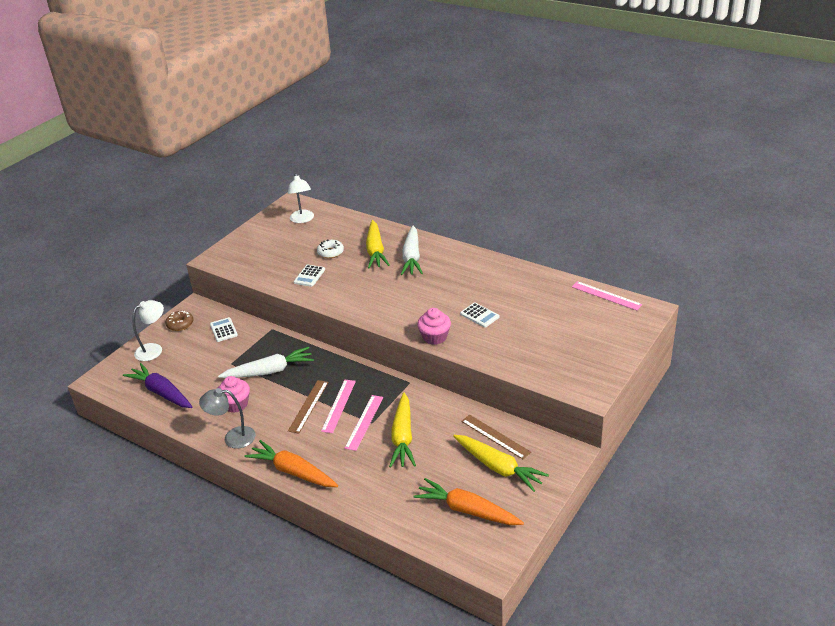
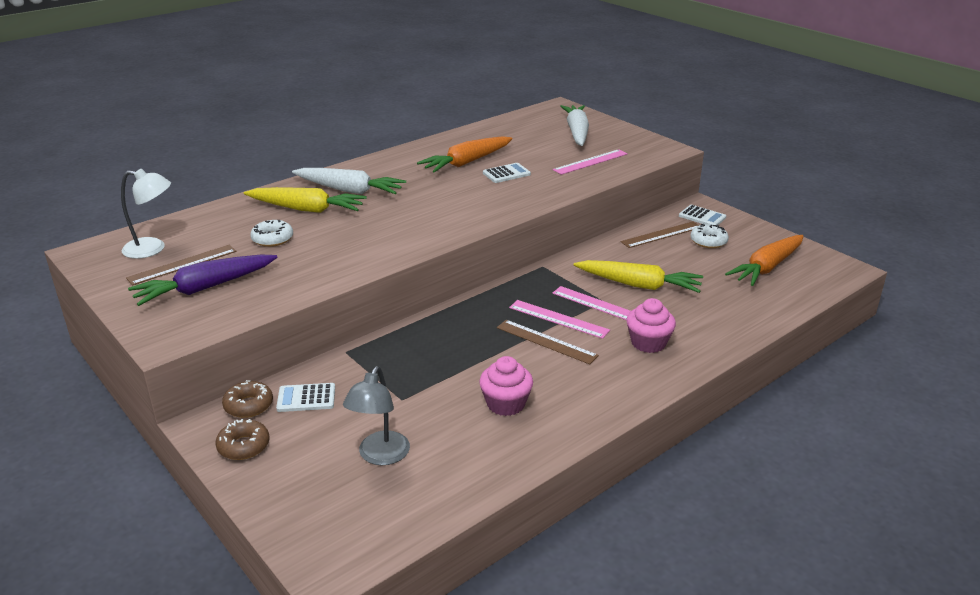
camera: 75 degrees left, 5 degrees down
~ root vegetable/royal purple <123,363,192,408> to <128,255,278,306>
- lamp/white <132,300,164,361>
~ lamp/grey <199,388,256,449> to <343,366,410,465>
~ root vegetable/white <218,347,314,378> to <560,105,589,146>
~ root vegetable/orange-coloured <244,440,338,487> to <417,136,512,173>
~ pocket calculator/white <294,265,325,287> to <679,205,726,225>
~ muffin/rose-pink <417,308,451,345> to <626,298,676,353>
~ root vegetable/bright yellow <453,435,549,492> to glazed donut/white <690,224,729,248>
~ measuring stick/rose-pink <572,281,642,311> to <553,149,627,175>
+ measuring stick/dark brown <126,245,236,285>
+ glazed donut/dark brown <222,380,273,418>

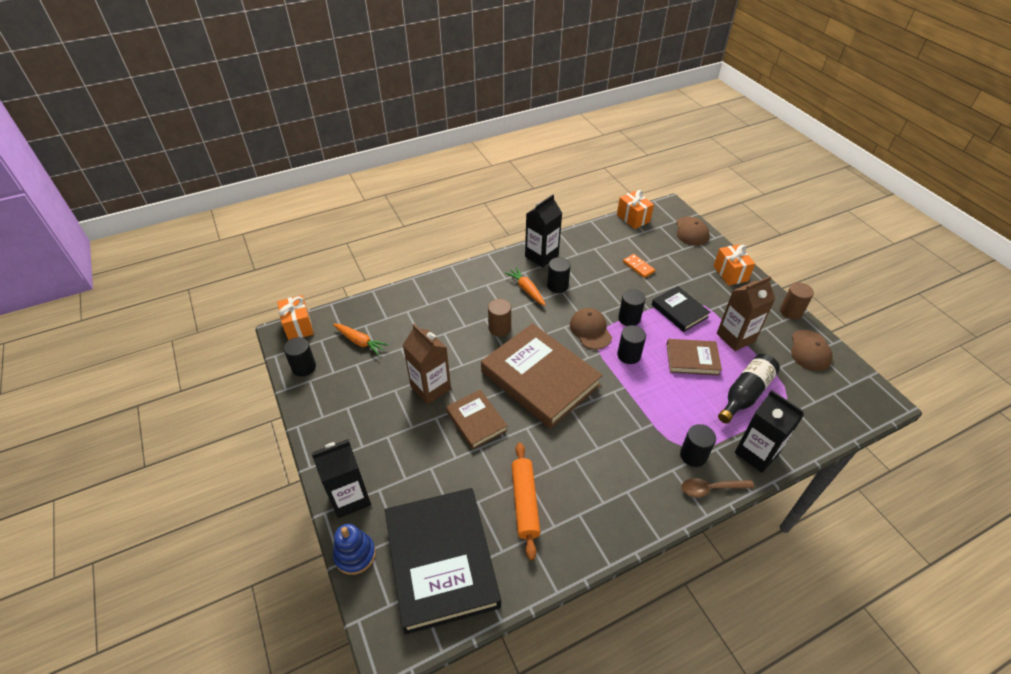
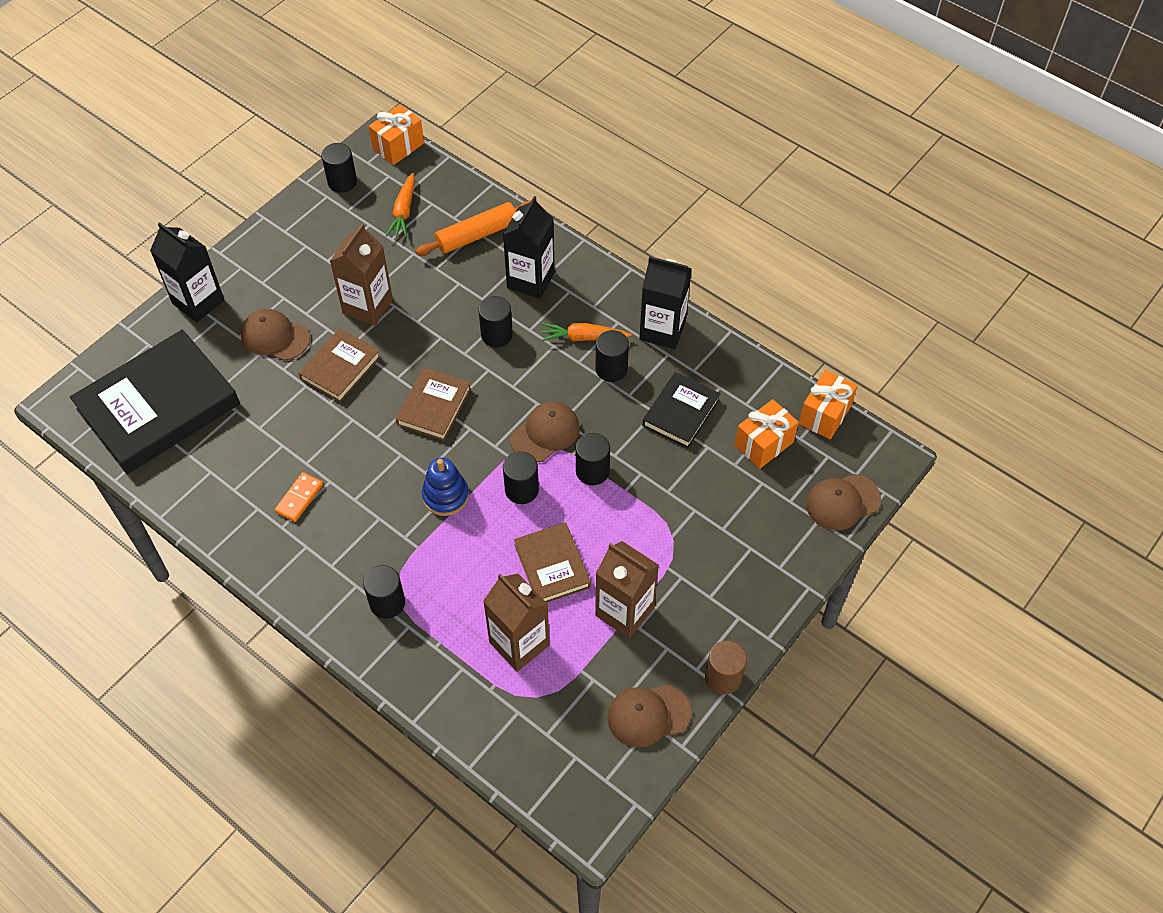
camera: 65 degrees right, 10 degrees up
~ ring stacker/blue <333,524,376,575> to <422,458,469,516>
~ hardback/dark brown <481,323,603,429> = <396,367,471,441> x0.52
~ cylinder/dark brown <488,299,511,337> to cylinder/jet-black <478,296,513,347>
~ root vegetable/orange-coloured <505,267,546,306> = <541,323,631,342> 120 degrees counterclockwise
~ dough roller/orange-coloured <511,443,541,560> to <416,200,531,256>
~ domino tile/orange-coloured <623,254,655,278> to <274,472,323,522>
~ hardback/jet-black <652,286,710,332> to <642,372,721,448>
- teaspoon/dark brown <681,478,754,497>
~ wrapped gift/orange-coloured <714,244,755,286> to <735,399,799,469>
~ bottle/jet-black <718,354,780,424> to juice carton/dark brown <483,574,550,672>
~ juice carton/jet-black <734,390,804,473> to <503,196,555,299>
+ cap/dark brown <241,309,310,361>

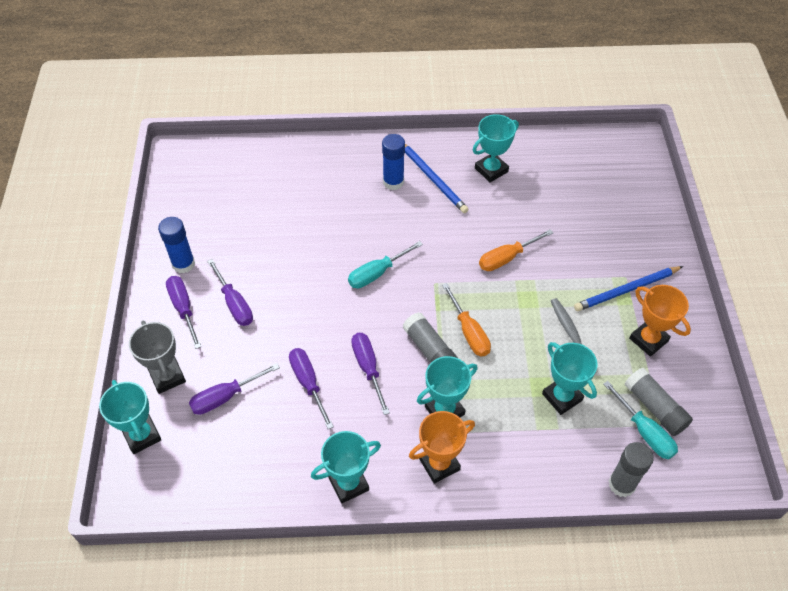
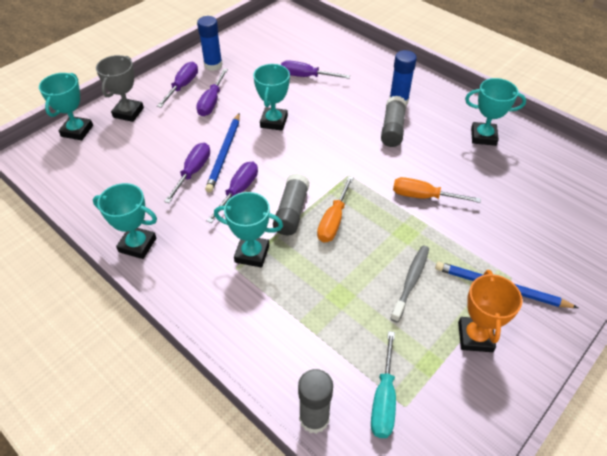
camera: 45 degrees right, 5 degrees down
~ screwdriver/royal purple <189,363,280,415> to <281,60,350,79>
- screwdriver/teal <348,241,423,288>
~ pencil/blue <405,144,469,213> to <205,113,240,192>
- award cup/orange-coloured <409,411,475,484>
~ award cup/teal <542,342,598,415> to <253,64,290,131>
~ stick of glue/grey <625,368,693,436> to <381,95,407,147>

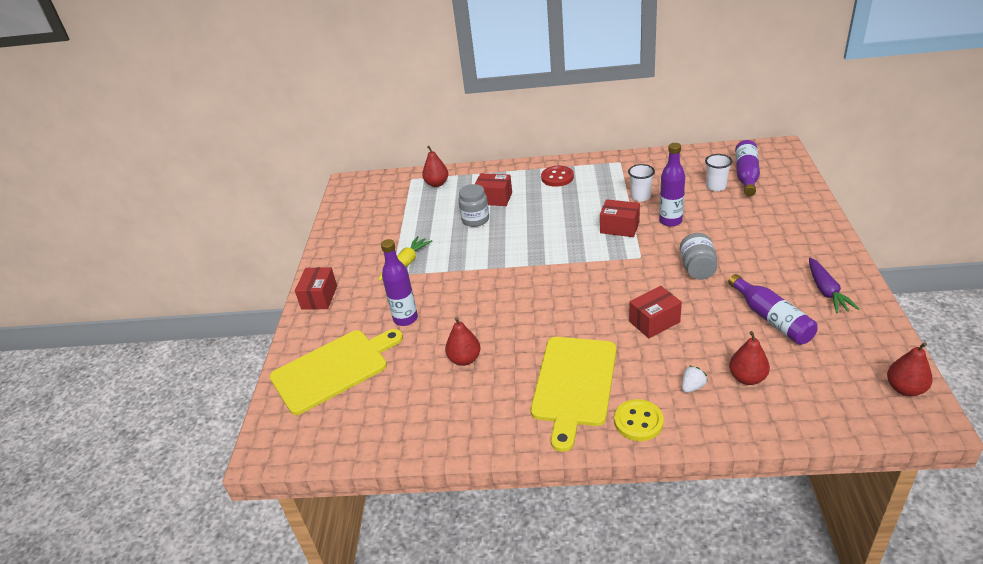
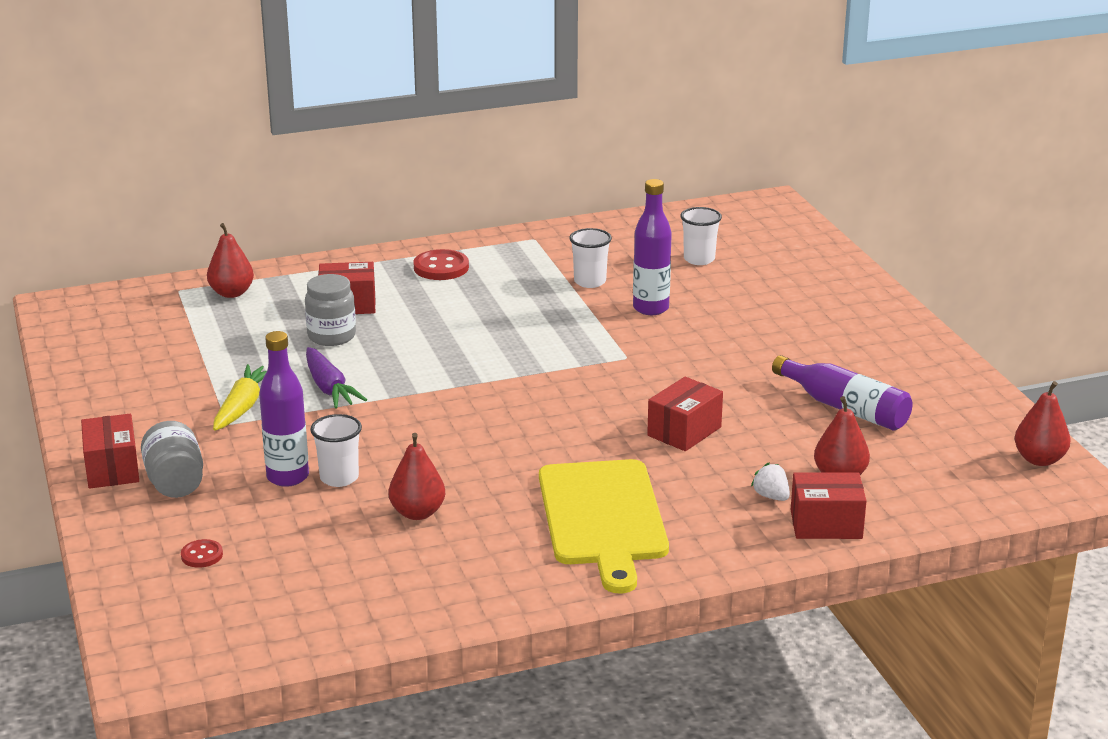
camera: 25 degrees left, 10 degrees down
~ cutting board/bright yellow <270,329,403,415> to shirt button/crimson <181,539,223,568>
~ box/crimson <600,199,640,237> to <791,472,867,539>
- shirt button/bright yellow <614,399,664,441>
~ jam jar/grey <680,233,717,280> to <141,421,203,498>
~ toy strawberry/white <682,365,708,393> = <751,463,790,501> 60 degrees counterclockwise
- bottle/royal purple <735,140,760,196>
~ root vegetable/royal purple <809,258,859,313> to <306,347,367,409>
+ tumbler/white <310,414,362,487>

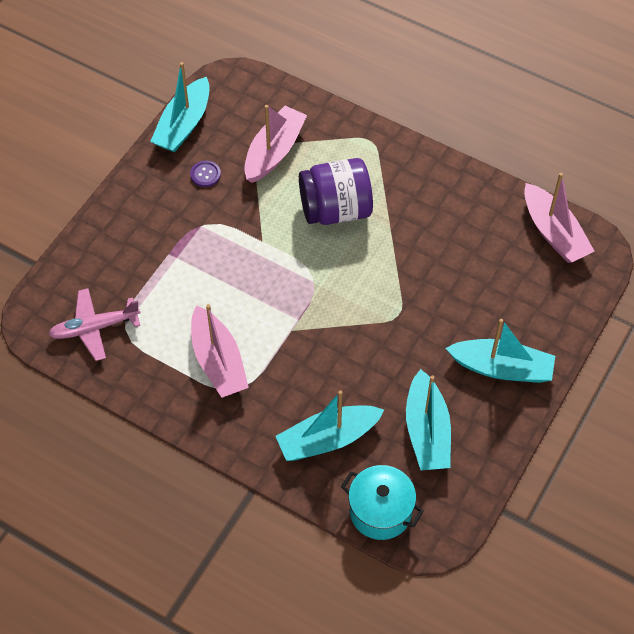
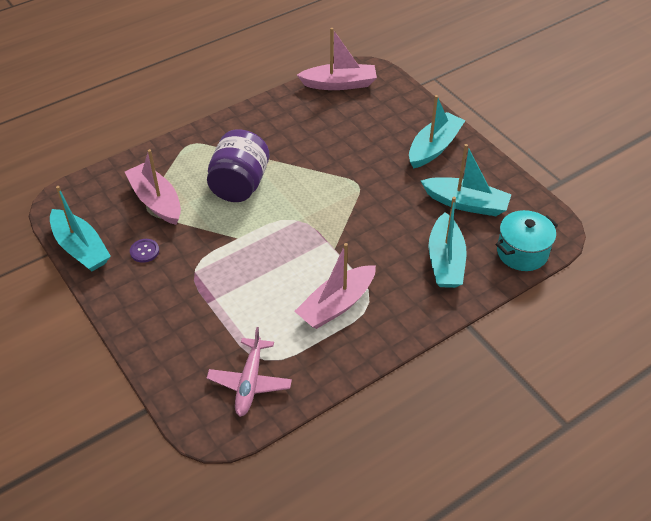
camera: 65 degrees left, 10 degrees down
~ sailboat/rose-pink <191,304,249,398> = <294,243,376,329> 135 degrees clockwise

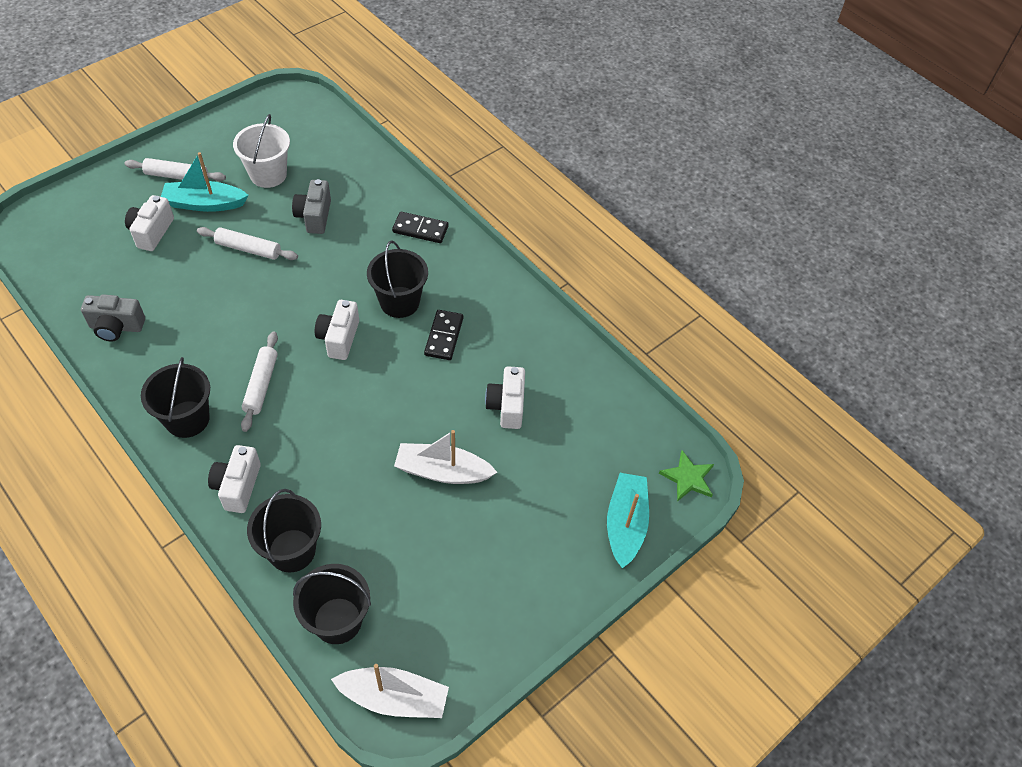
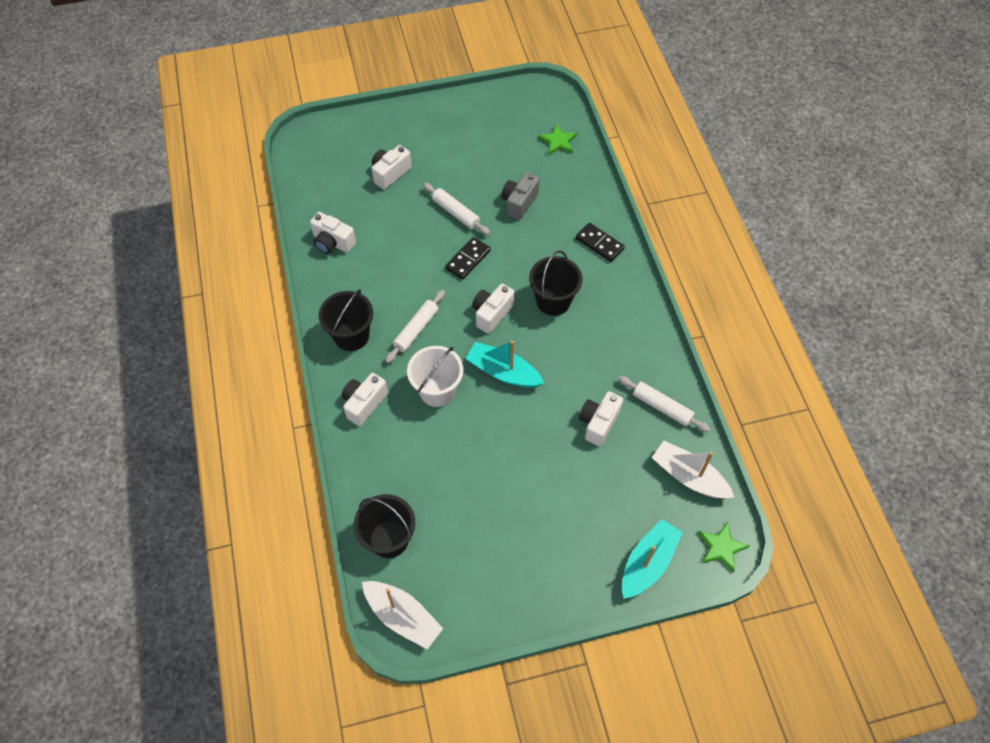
camera: 30 degrees right, 5 degrees up
~ photo camera/grey <81,294,145,341> to photo camera/white <310,212,356,254>
~ dough roller/white <124,158,226,181> to <618,376,710,432>
~ sailboat/teal <161,152,249,212> to <465,341,544,388>
~ bucket/white <233,114,290,188> to <407,346,463,407>
- bucket/jet-black <247,489,321,572>
~ sailboat/white <394,430,498,484> to <652,441,735,499>
~ domino tile/jet-black <424,310,463,360> to <445,237,491,280>
+ star/emerald <538,124,577,155>

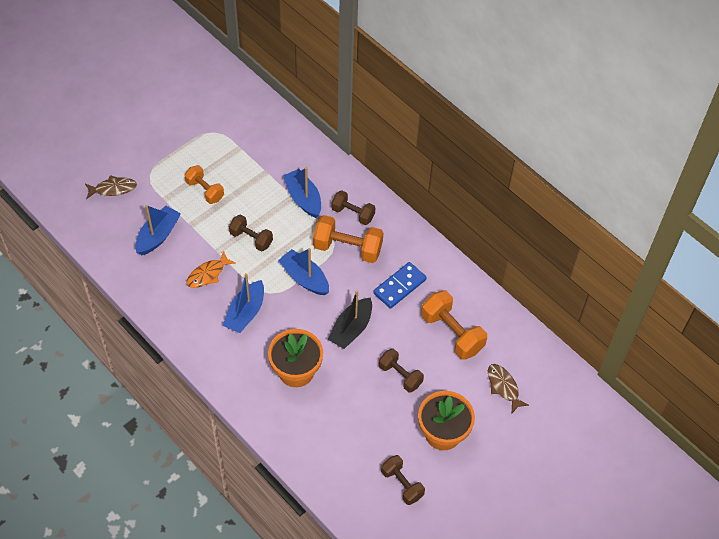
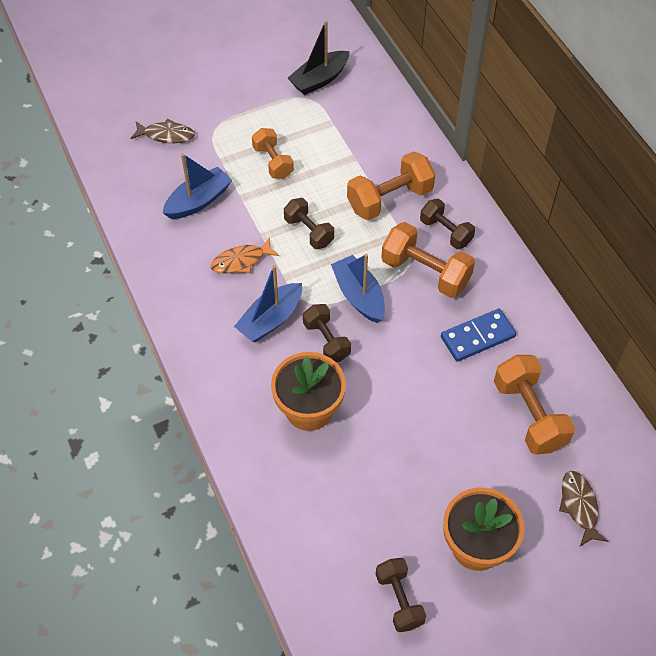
camera: 20 degrees right, 0 degrees up
~ sailboat/blue <283,167,321,218> to free weight/orange-coloured <347,151,435,220>
~ sailboat/jet-black <328,290,372,349> to <288,21,349,95>
~ free weight/dark brown <379,348,424,393> to <303,304,351,362>

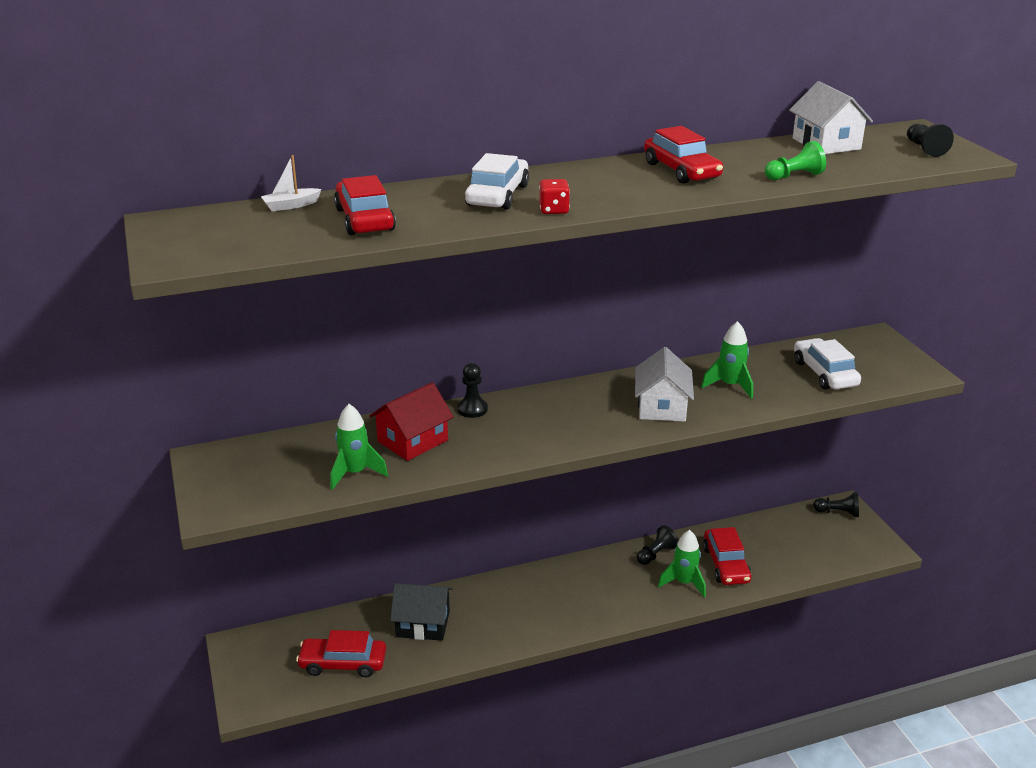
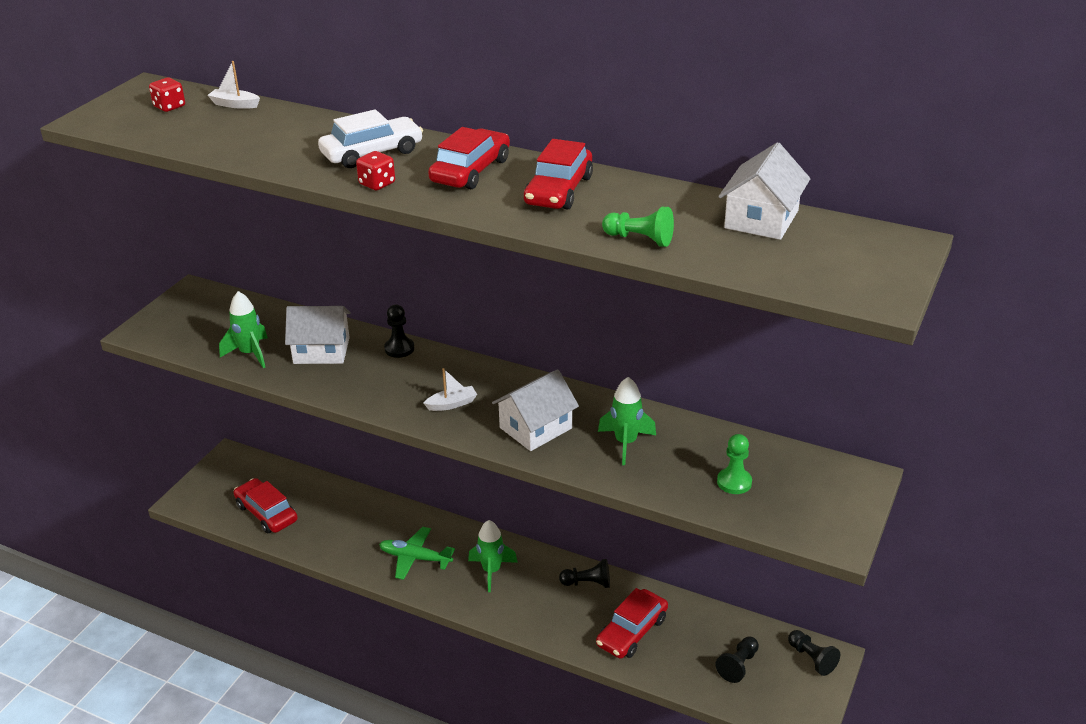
camera: 45 degrees right, 5 degrees up
~ automobile/crimson <334,175,396,235> to <428,127,510,189>
~ cottage/crimson <369,382,454,461> to cottage/white <285,306,351,364>
- cottage/jet-black <390,583,453,641>
~ spaceship/emerald <658,530,706,598> to <468,520,518,592>
~ automobile/white <794,338,861,390> to chess pawn/emerald <717,434,752,494>
~ chess pawn/jet-black <907,124,954,157> to <715,636,759,683>
+ die/crimson <149,77,185,112>
+ aeroplane/emerald <379,527,455,580>
+ sailboat/white <423,368,477,411>

